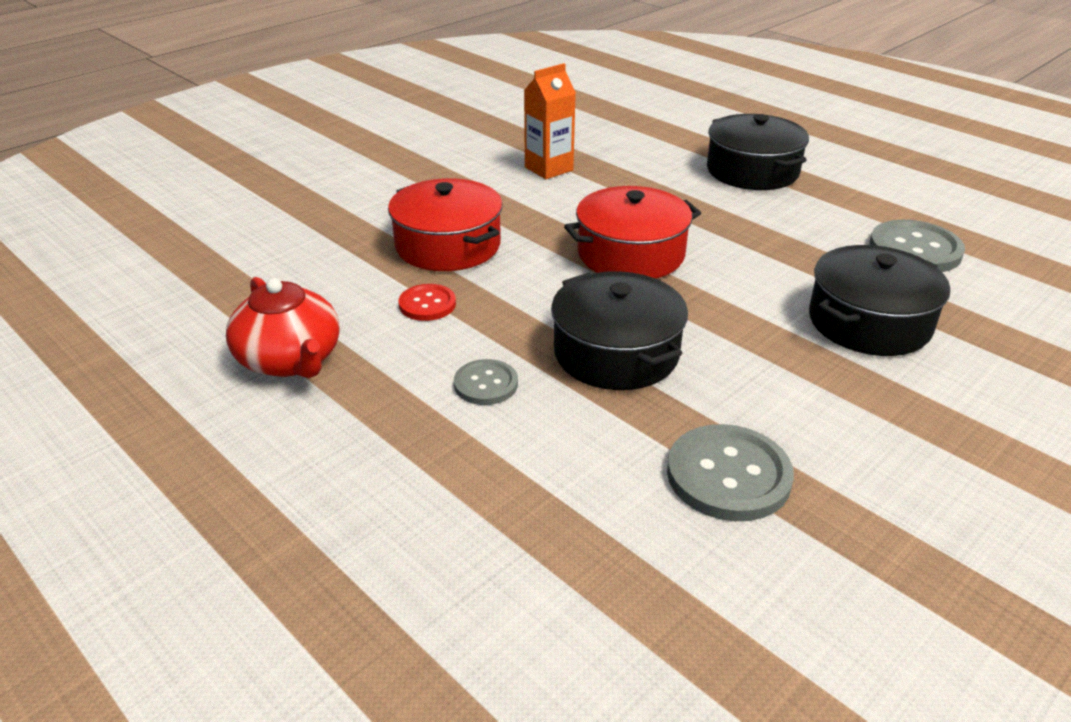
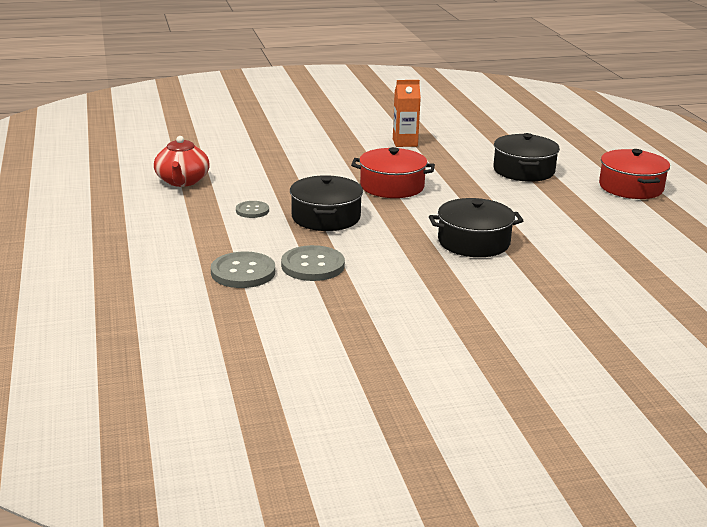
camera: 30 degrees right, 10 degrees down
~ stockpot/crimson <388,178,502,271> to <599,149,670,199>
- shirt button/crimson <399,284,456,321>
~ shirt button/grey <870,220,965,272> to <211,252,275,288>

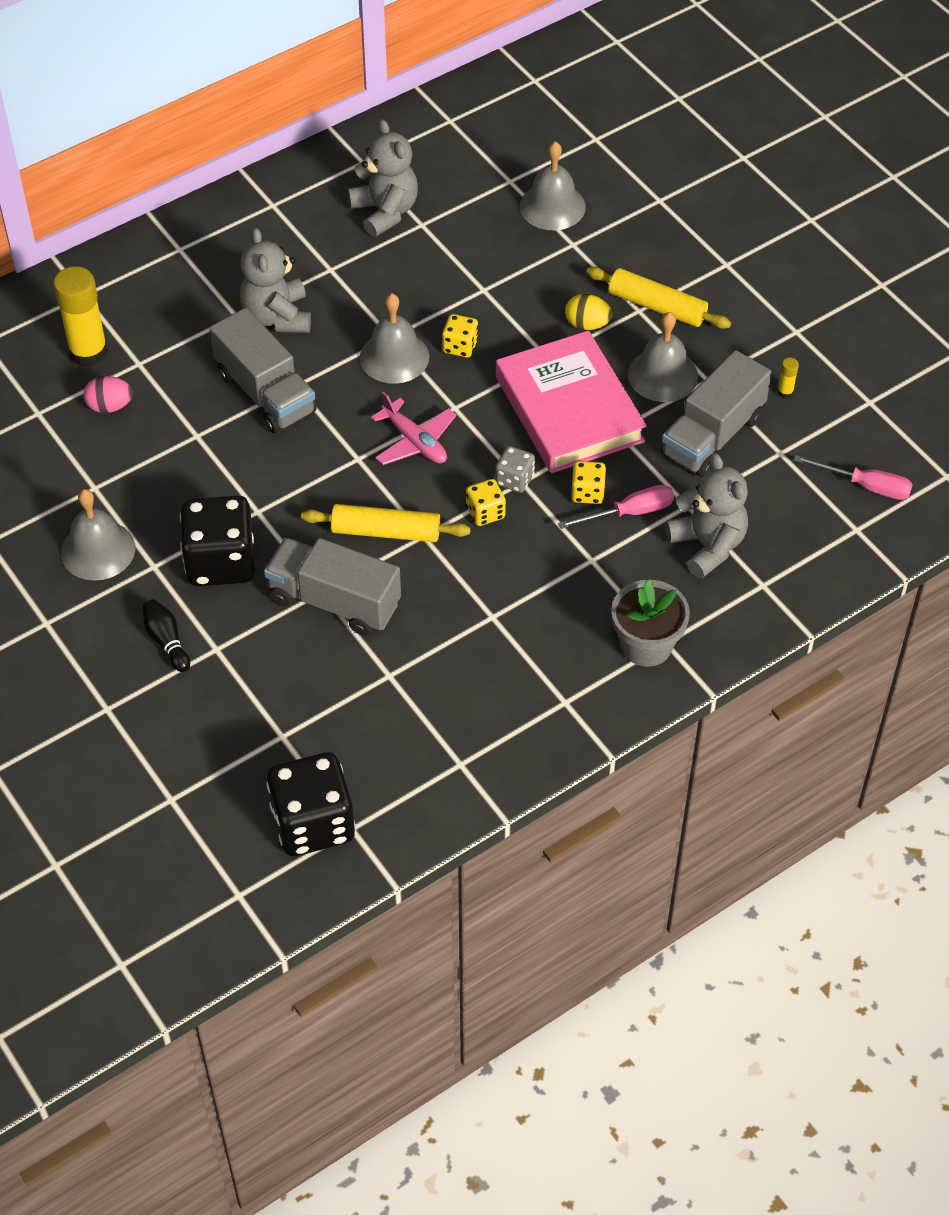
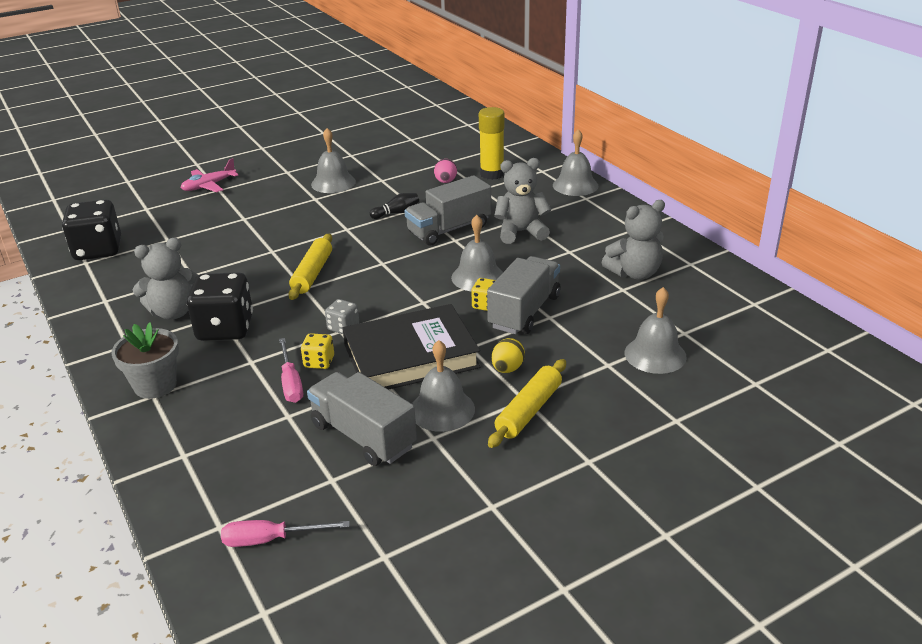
camera: 95 degrees right, 20 degrees down
~ tenpin/jet-black <142,599,190,672> to <370,193,419,219>
~ die/jet-black <180,496,255,586> to <187,272,253,341>
~ lorry/grey <264,538,401,636> to <487,256,560,334>
~ aeroplane/rose-pink <371,391,457,465> to <181,158,238,192>
- die/bright yellow <466,479,506,526>
~ hardback/rose-pink <496,331,647,473> to hardback/jet-black <342,304,480,390>
~ stuffed bear/grey <665,453,748,579> to <133,238,198,320>
- stick of glue/bright yellow <778,358,799,398>
~ screwdriver/rose-pink <794,455,913,500> = <221,520,350,547> 60 degrees clockwise
+ bell/grey <553,129,599,196>

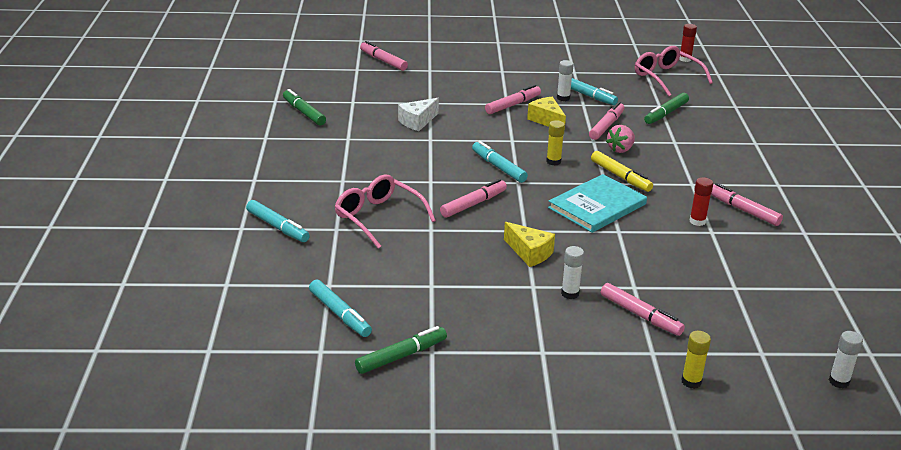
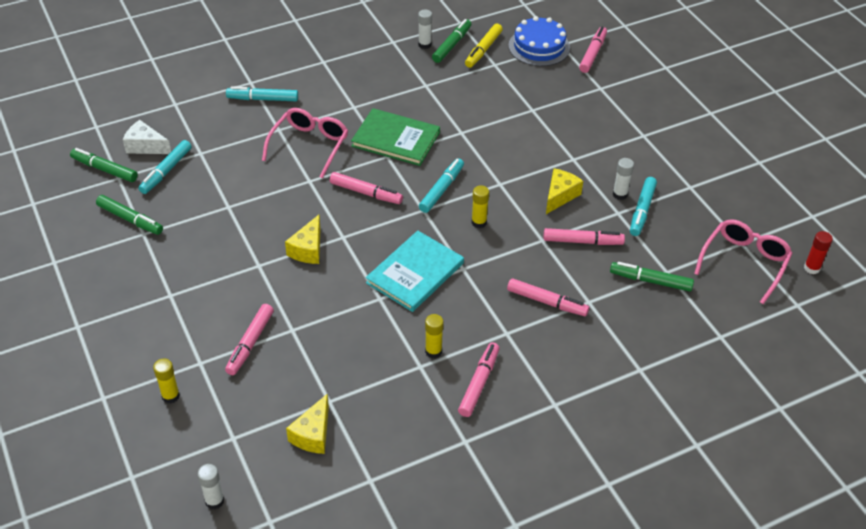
camera: 65 degrees right, 15 degrees up
~ marker pen/teal <246,200,310,242> = <226,86,298,101> 75 degrees clockwise
~ cheese wedge/white <398,98,439,131> to <123,120,171,154>
~ marker pen/rose-pink <485,85,541,114> to <507,278,589,316>
~ hardback/teal <548,174,647,233> = <366,230,464,312> 75 degrees counterclockwise
~ stick of glue/white <561,246,584,299> to <418,9,432,49>
~ marker pen/bright yellow <591,151,653,192> to <465,24,503,68>
- toy strawberry/rose-pink <606,125,635,153>
~ stick of glue/crimson <690,177,713,226> to stick of glue/bright yellow <425,314,444,358>
+ marker pen/emerald <70,148,138,182>
+ cheese wedge/bright yellow <286,393,329,454>
+ hardback/emerald <351,108,440,166>
+ cake/blue <508,16,570,66>

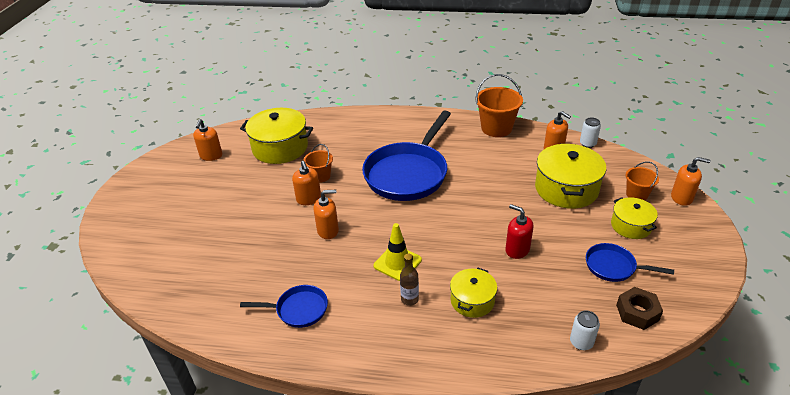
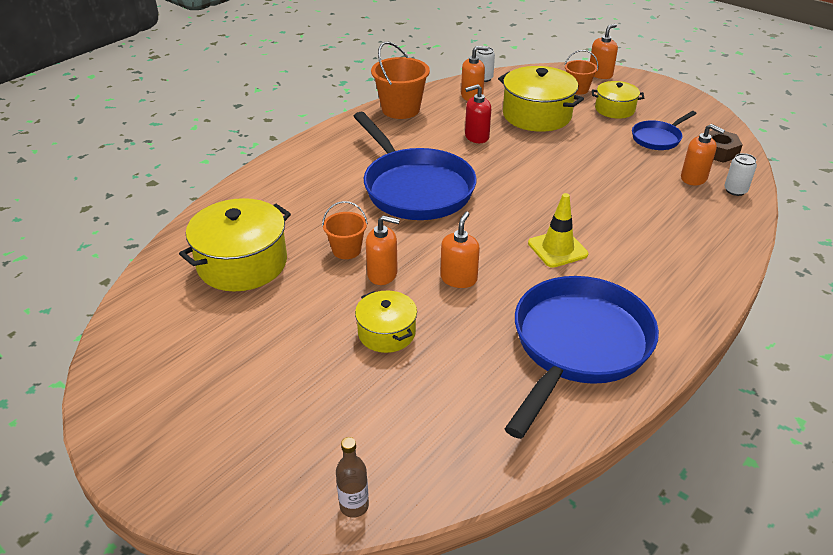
camera: 60 degrees left, 0 degrees up
~ soap pump/orange-coloured <193,119,222,161> to <681,124,725,185>
~ pan/blue <240,285,328,328> = <505,276,659,439> x2.06
~ bottle/dark brown <400,254,419,306> to <336,437,369,518>
~ stockpot/bright yellow <450,268,497,318> to <355,291,417,353>
~ soap pump/crimson <505,204,534,259> to <465,84,491,143>

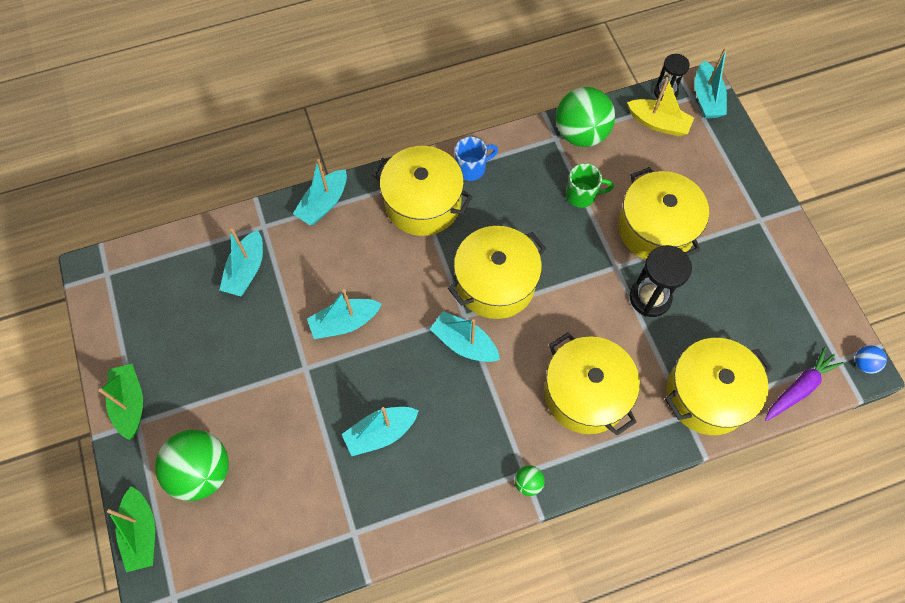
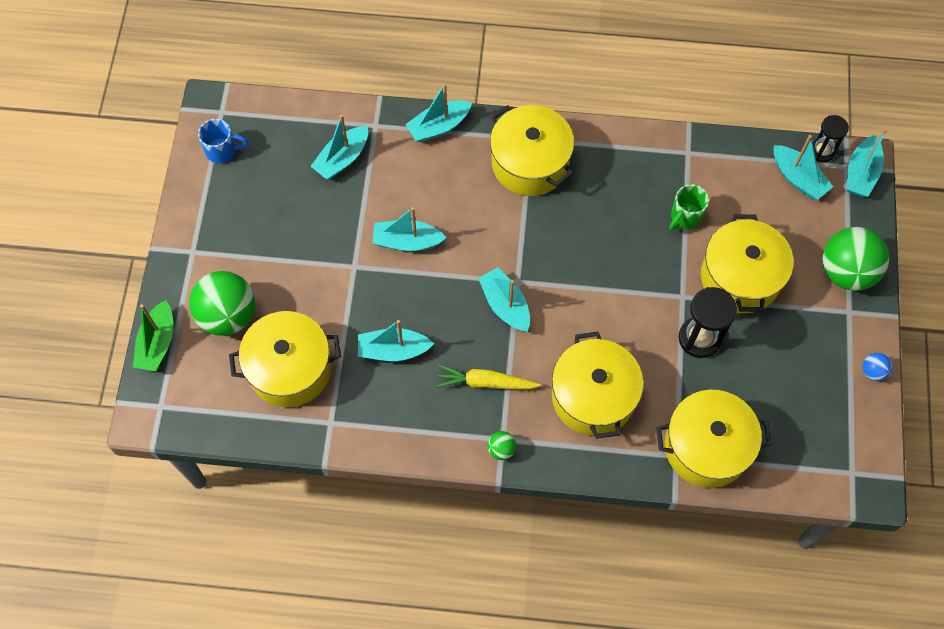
camera: 25 degrees right, 0 degrees up
- sailboat/emerald <99,364,143,440>
~ stockpot/bright yellow <448,226,546,319> to <229,311,341,407>
~ tea mug/blue <455,137,498,181> to <198,119,248,163>
~ sphere/emerald <556,87,615,147> to <822,227,889,291>
~ tea mug/emerald <566,163,614,208> = <669,184,709,231> 105 degrees clockwise
~ sailboat/bright yellow <627,77,694,137> to sailboat/teal <774,135,833,200>
- root vegetable/royal purple <765,347,844,421>
~ sphere/blue <855,345,887,374> to <863,353,892,381>
+ root vegetable/bright yellow <437,365,541,389>

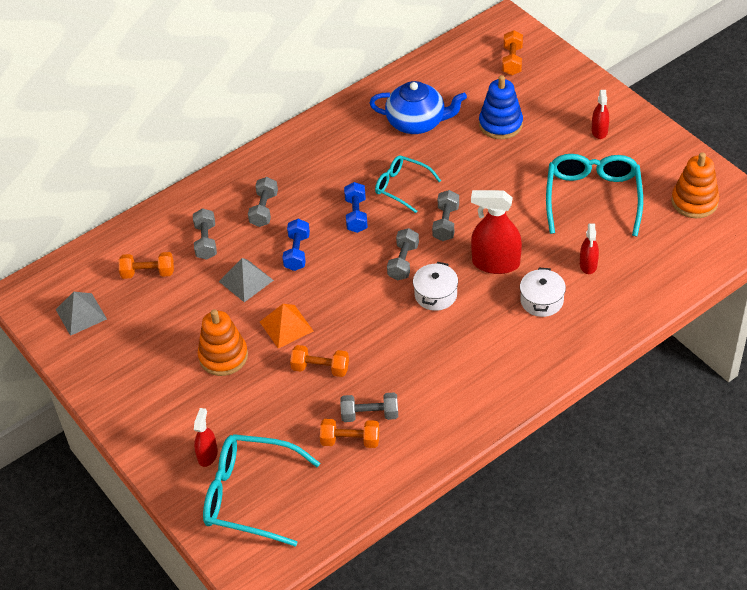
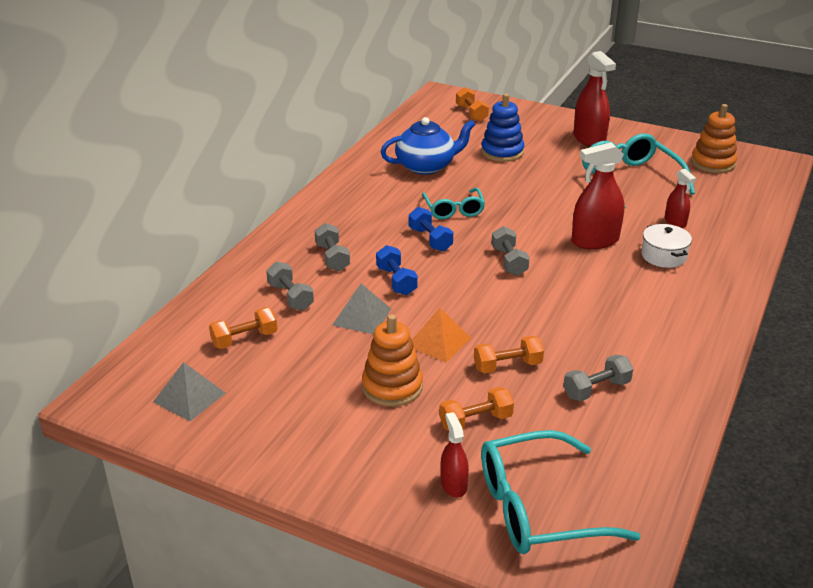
camera: 30 degrees left, 15 degrees down
~ free weight/orange-coloured <320,419,379,448> to <439,387,514,431>
~ glasses/teal <375,155,441,213> = <422,188,485,219> 105 degrees counterclockwise
- stockpot/white <413,262,458,311>
- free weight/grey <432,190,459,241>
~ spray bottle/crimson <592,90,609,139> = <573,51,616,146> x1.78

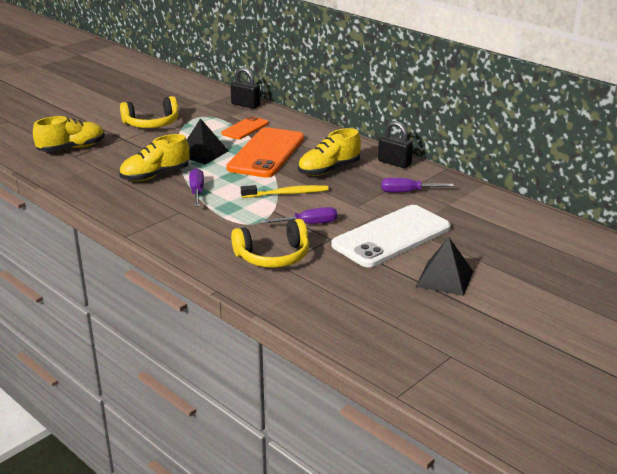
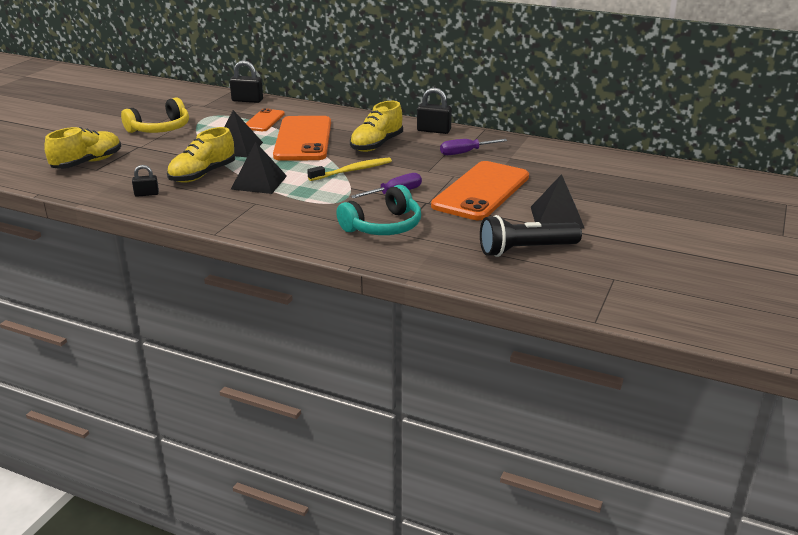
camera: 20 degrees left, 0 degrees up
~ screwdriver/royal purple <189,168,204,206> to pyramid/jet-black <230,142,287,194>
~ over-ear headphones/bright yellow <231,219,309,268> to over-ear headphones/teal <336,185,421,235>
~ smartphone/white <331,205,451,267> to smartphone/orange-coloured <431,161,529,220>
+ small lock/jet-black <132,165,159,197>
+ pocket torch/jet-black <480,215,582,257>

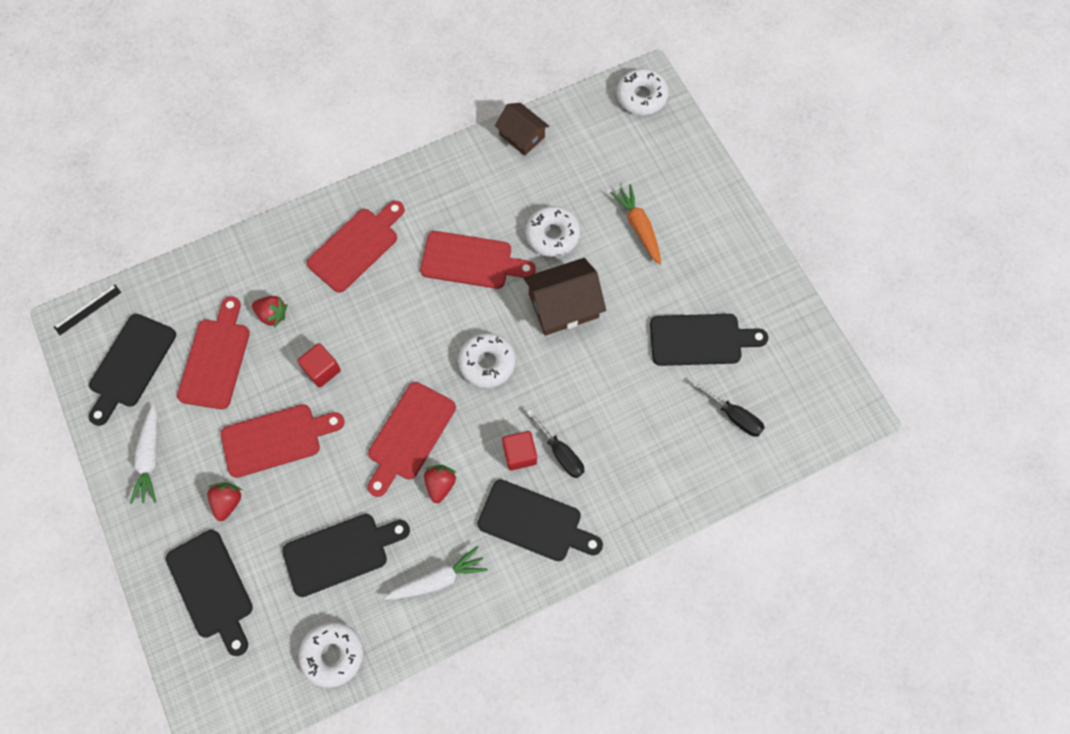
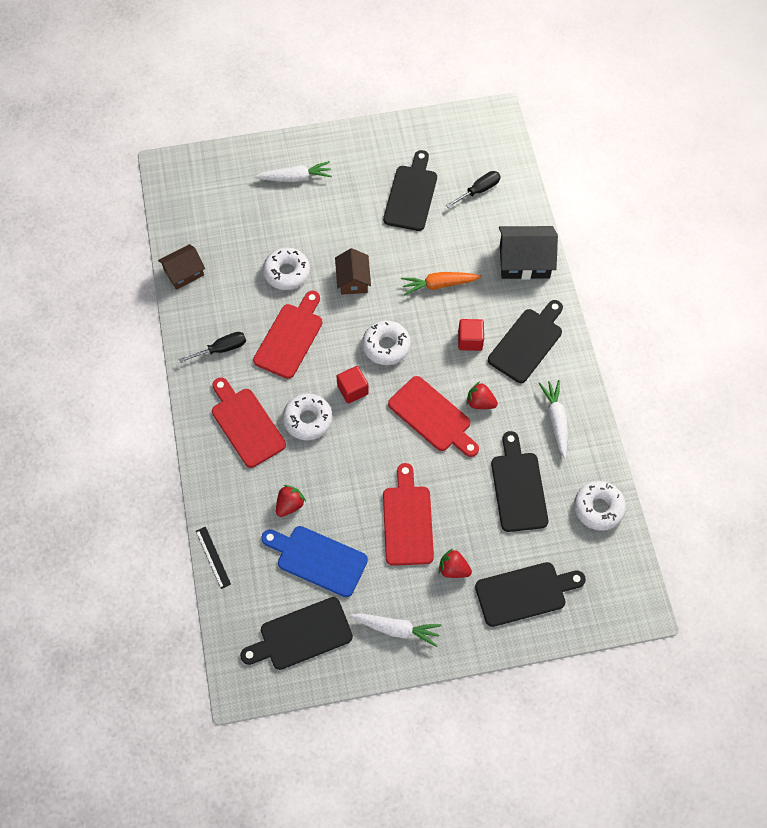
camera: 75 degrees left, 5 degrees down
~ measuring stick/jet-black <54,284,121,335> to <196,527,231,589>
~ cutting board/jet-black <89,314,176,426> = <240,597,353,670> 120 degrees clockwise
~ cutting board/crimson <177,296,250,409> to cutting board/blue <261,526,368,597>
~ block/crimson <297,343,341,387> to <336,366,369,403>
~ cottage/dark brown <523,258,606,336> = <335,248,371,295> x0.66
~ screwdriver/jet-black <526,409,584,478> to <179,332,246,363>
~ root vegetable/orange-coloured <610,184,661,265> to <401,272,482,295>
~ glazed donut/white <617,68,668,115> to <283,393,333,440>
+ root vegetable/white <255,161,332,182>
+ cottage/jet-black <499,226,558,280>

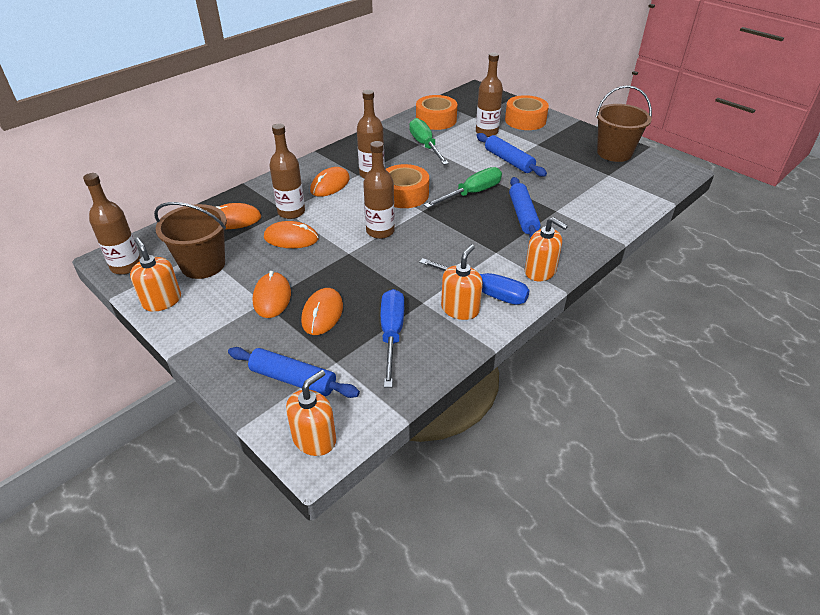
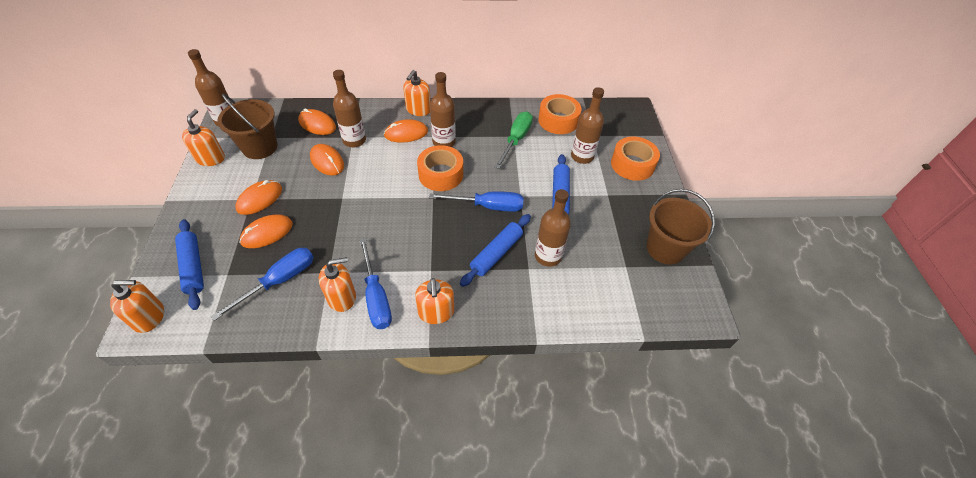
camera: 40 degrees right, 10 degrees up
~ bottle/dark brown <363,141,395,239> to <535,189,571,267>
~ screwdriver/emerald <424,167,502,208> to screwdriver/blue <429,191,523,212>
+ soap pump/orange-coloured <403,70,431,116>

